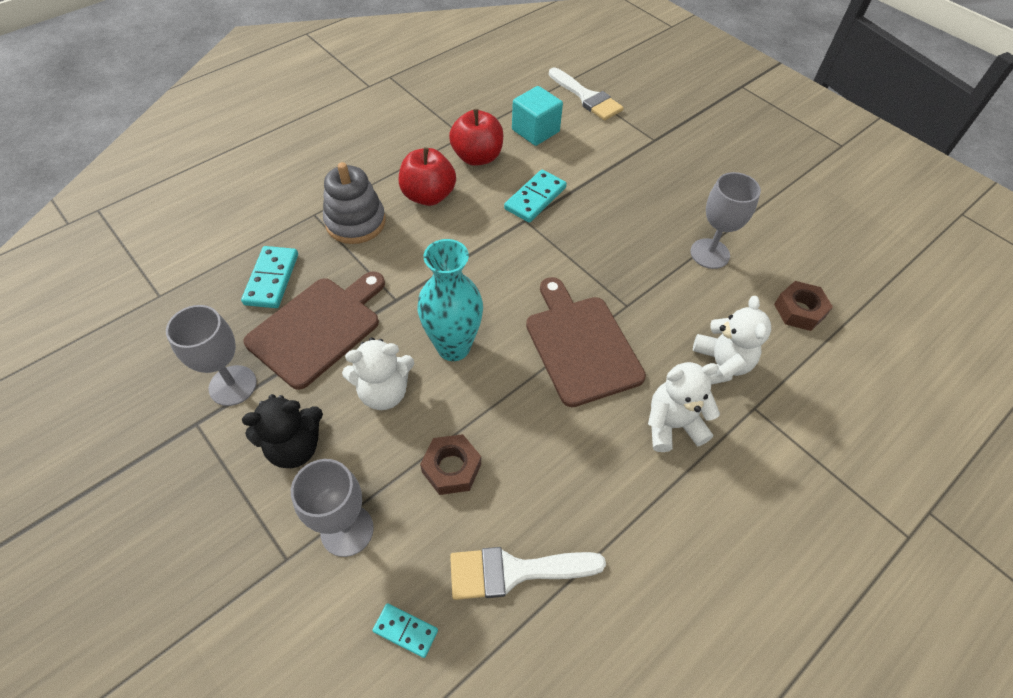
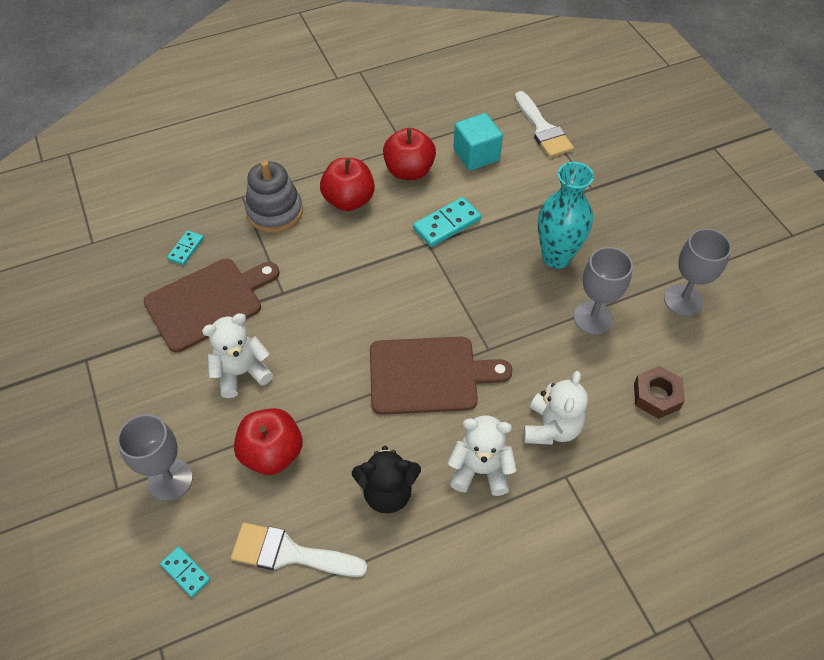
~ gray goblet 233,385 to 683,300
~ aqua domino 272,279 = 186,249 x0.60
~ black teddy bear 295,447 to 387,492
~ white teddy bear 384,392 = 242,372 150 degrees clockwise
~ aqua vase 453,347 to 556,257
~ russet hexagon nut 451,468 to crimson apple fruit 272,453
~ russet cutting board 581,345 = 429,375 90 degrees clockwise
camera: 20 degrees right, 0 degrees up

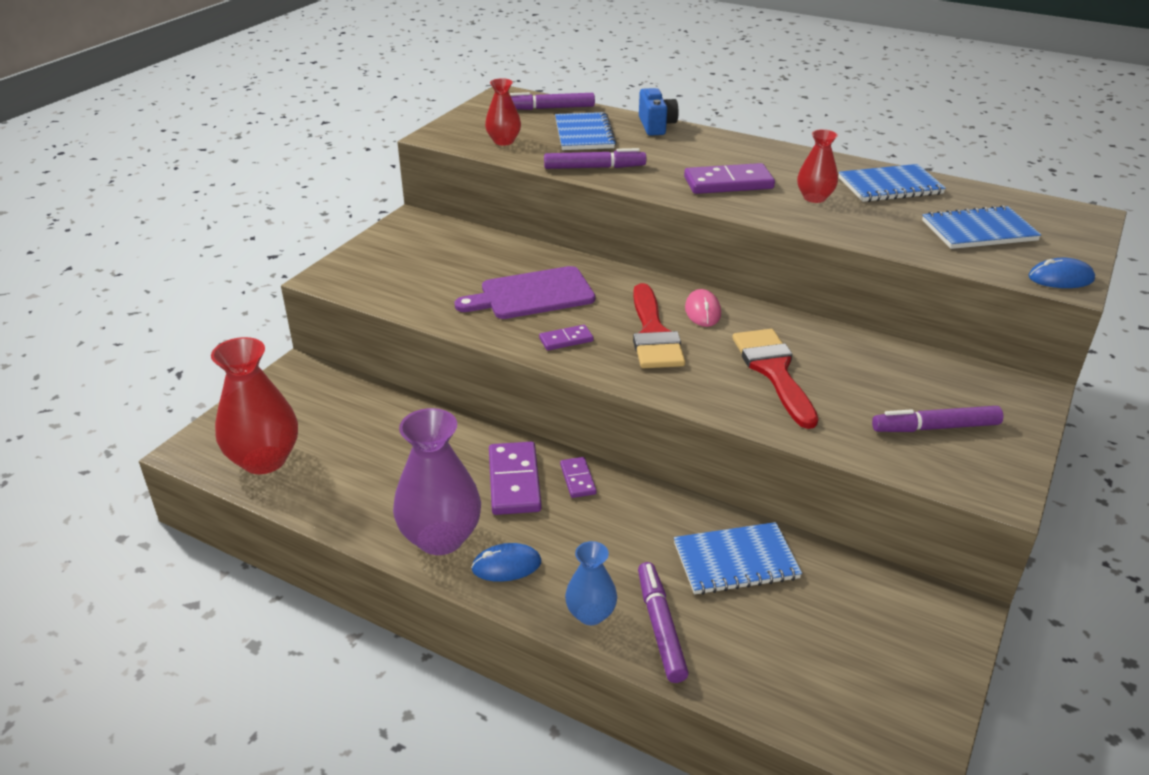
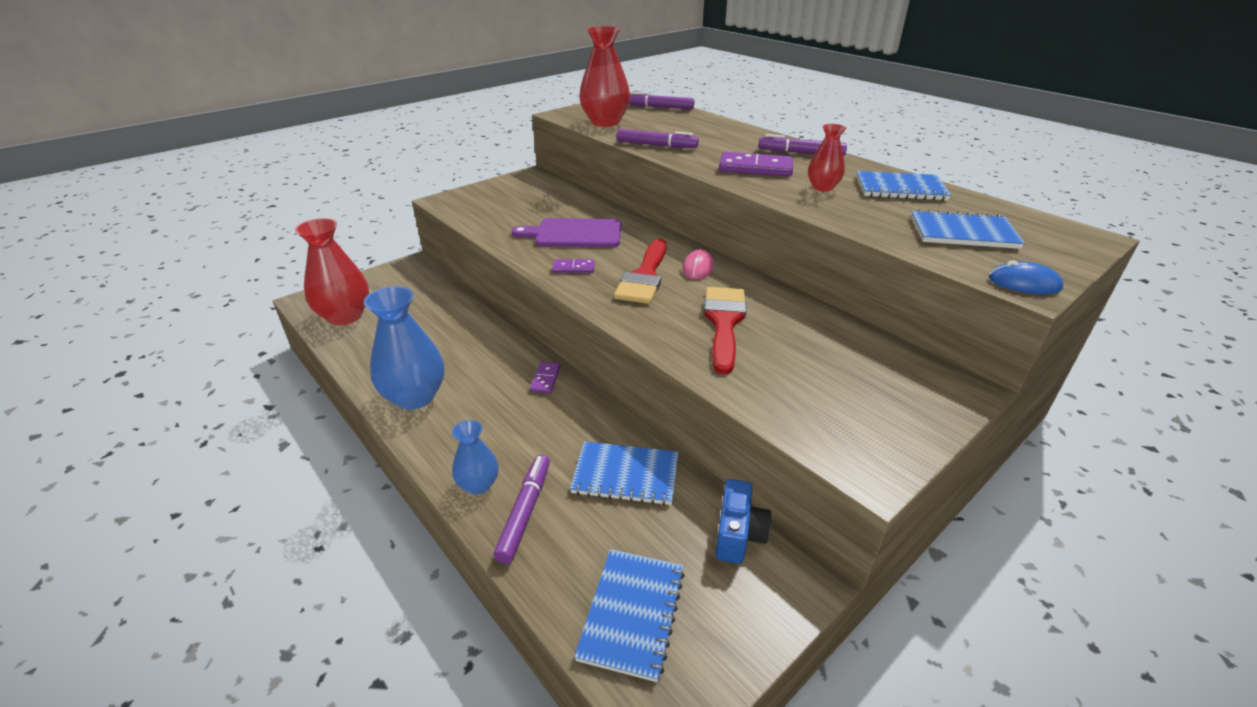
~ royal purple vase 440,538 to blue vase 415,397
- blue computer mouse 506,565
~ crimson vase 503,141 = 605,122 x1.80
- royal purple domino 514,481
~ blue notebook 584,134 to 632,613
~ blue photo camera 656,126 to 738,535
~ royal purple marker 935,427 to 801,153
camera: 20 degrees right, 0 degrees up

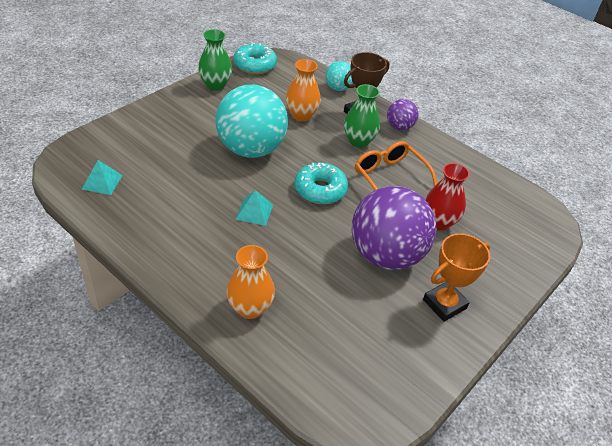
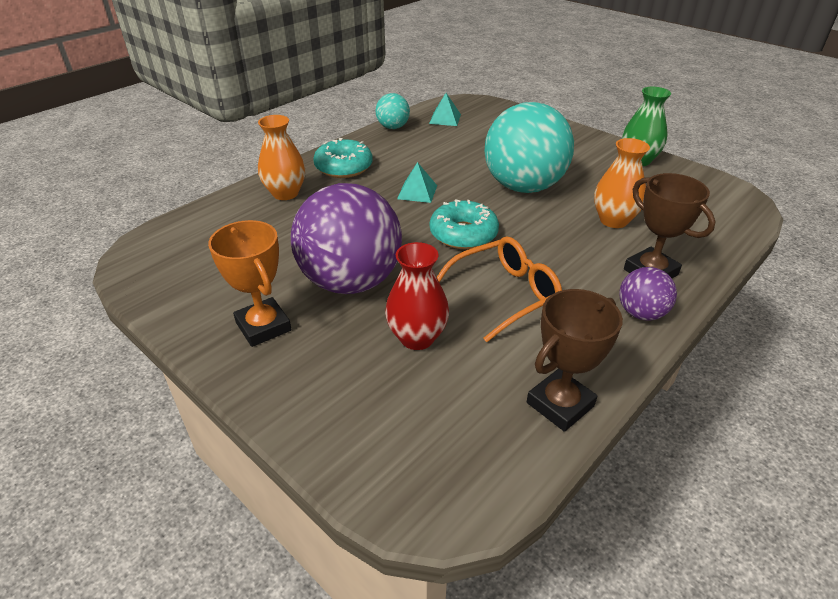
~ aqua doughnut 255,65 to 344,167
~ aqua ball 338,88 to 393,127
- leaf-green vase 358,141
+ russet award cup 560,404
camera: 95 degrees right, 5 degrees down

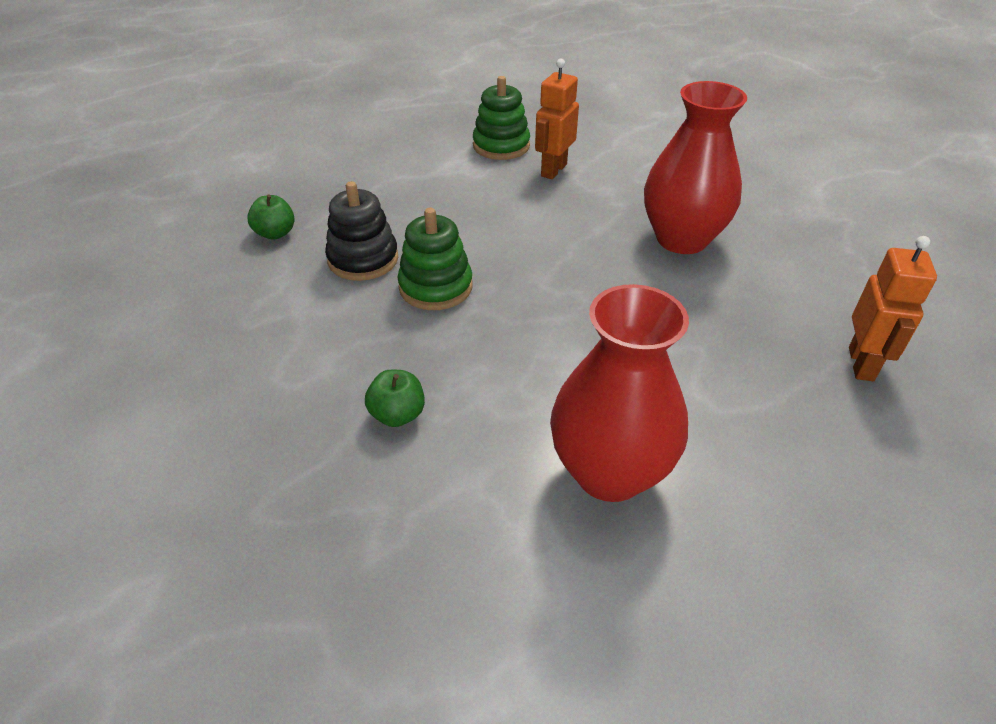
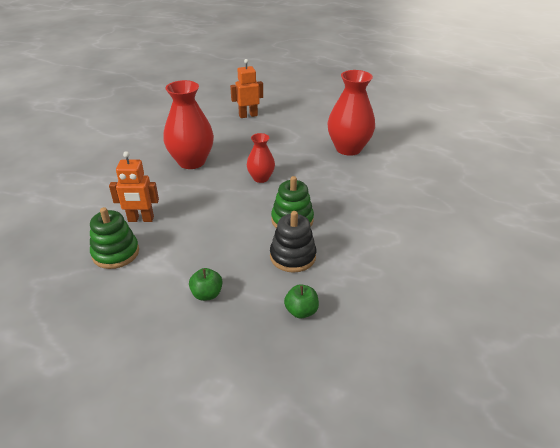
~ leaf-green apple fruit 397,415 to 207,294
+ crimson vase 261,178
camera: 120 degrees left, 5 degrees down

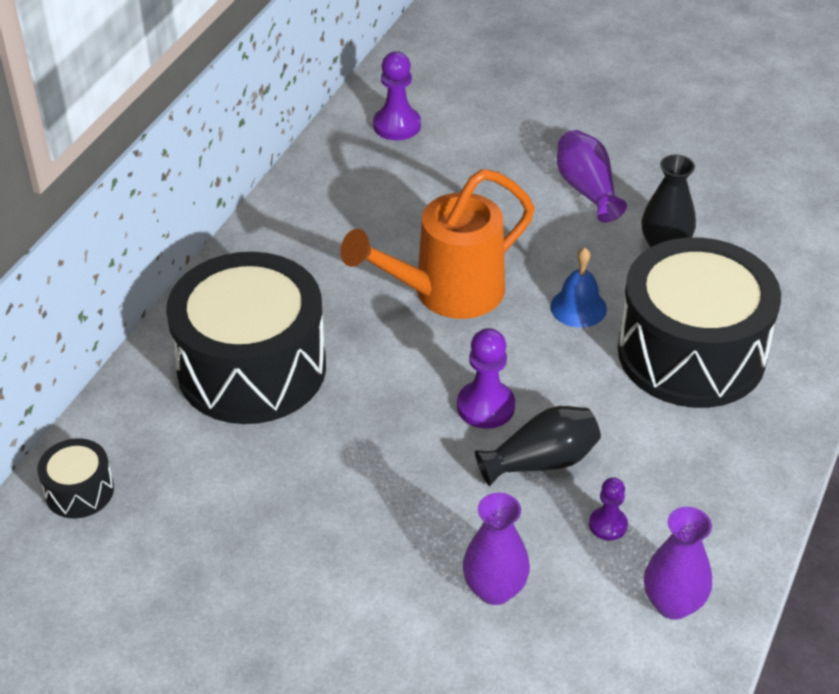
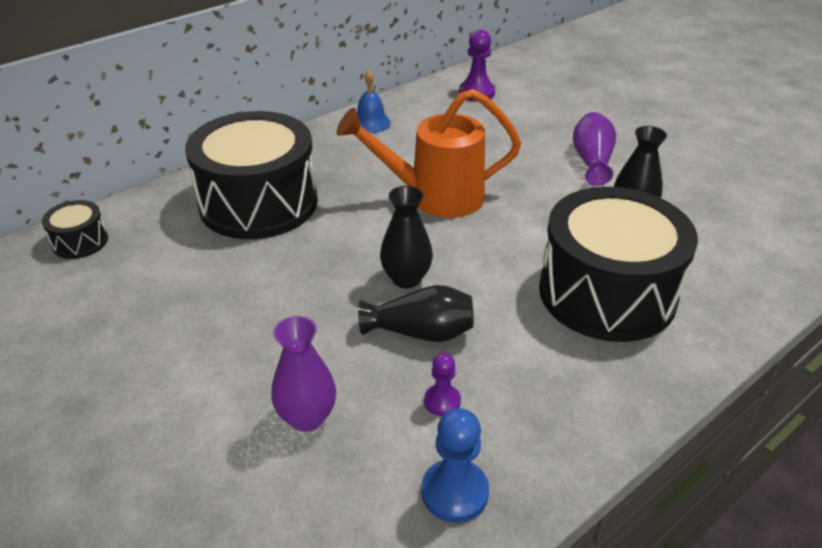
~ royal purple chess pawn 485,406 to black vase 406,279
~ blue hand bell 578,307 to 371,123
~ royal purple vase 673,604 to blue chess pawn 454,492
camera: 25 degrees right, 5 degrees down

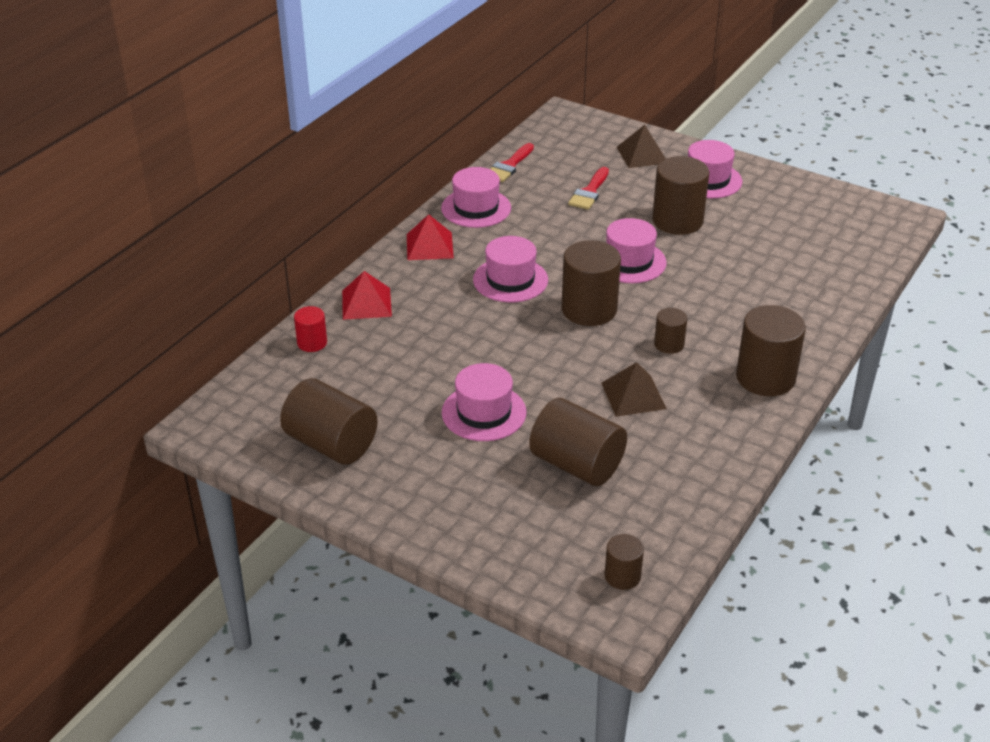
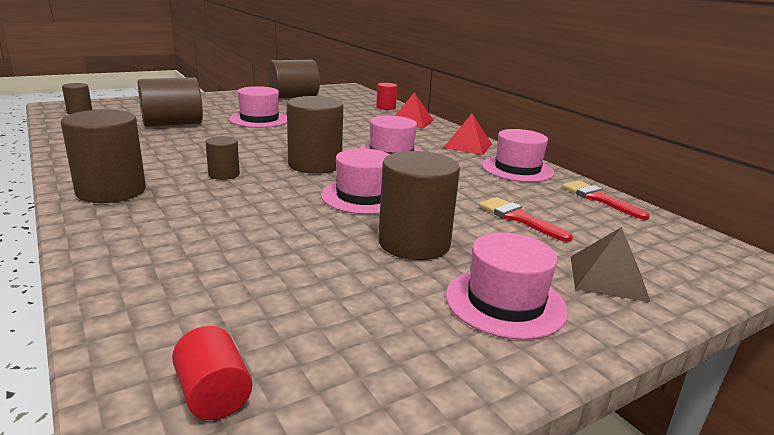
- russet solid pyramid 633,395
+ crimson solid cylinder 213,394
camera: 115 degrees right, 15 degrees down

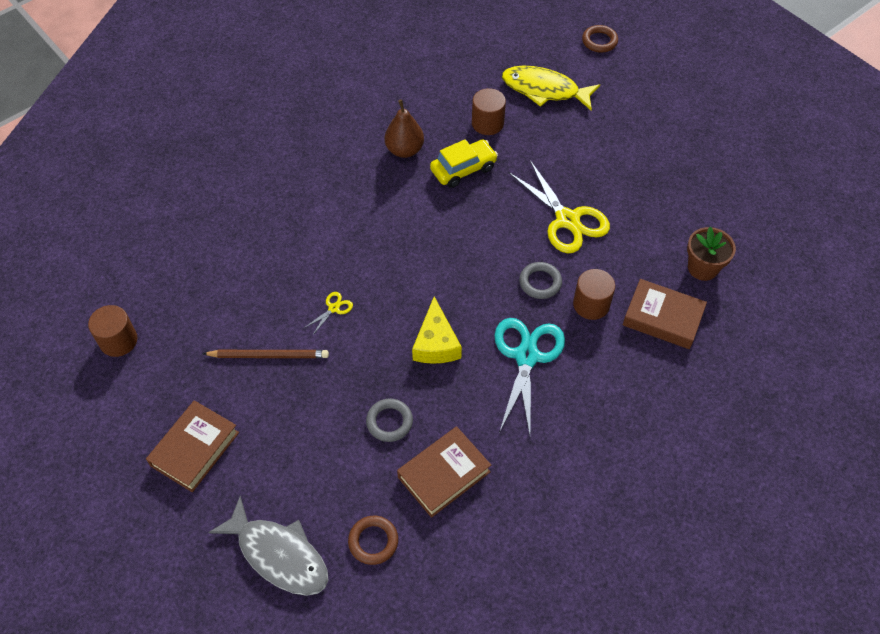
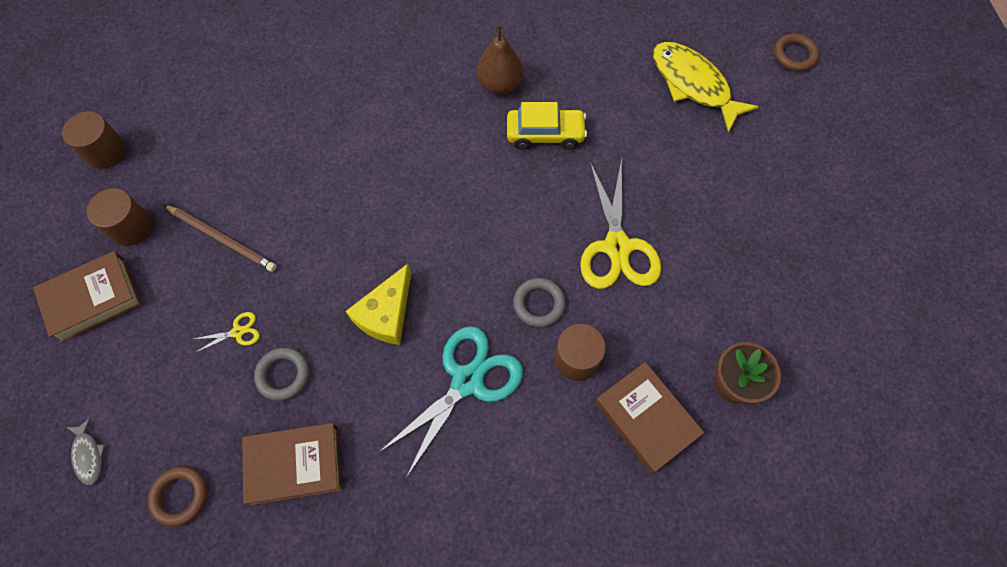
~ gray fish 278,554 = 88,455 x0.45
~ golden shears 333,308 to 238,332
~ russet solid cylinder 487,123 to 131,227
camera: 30 degrees right, 10 degrees up

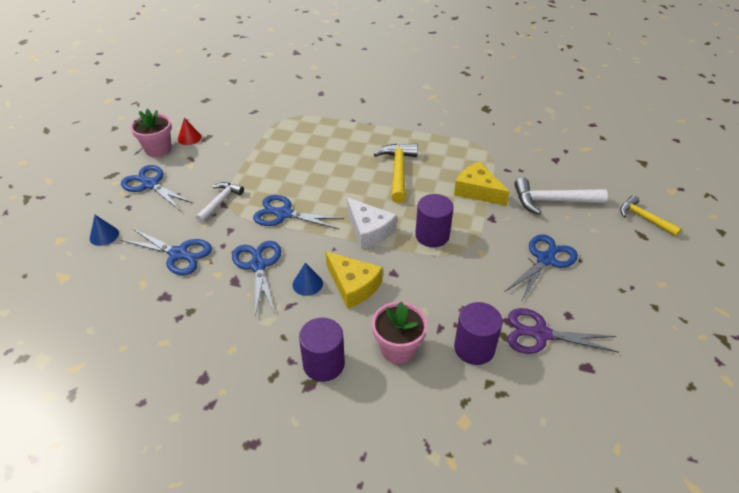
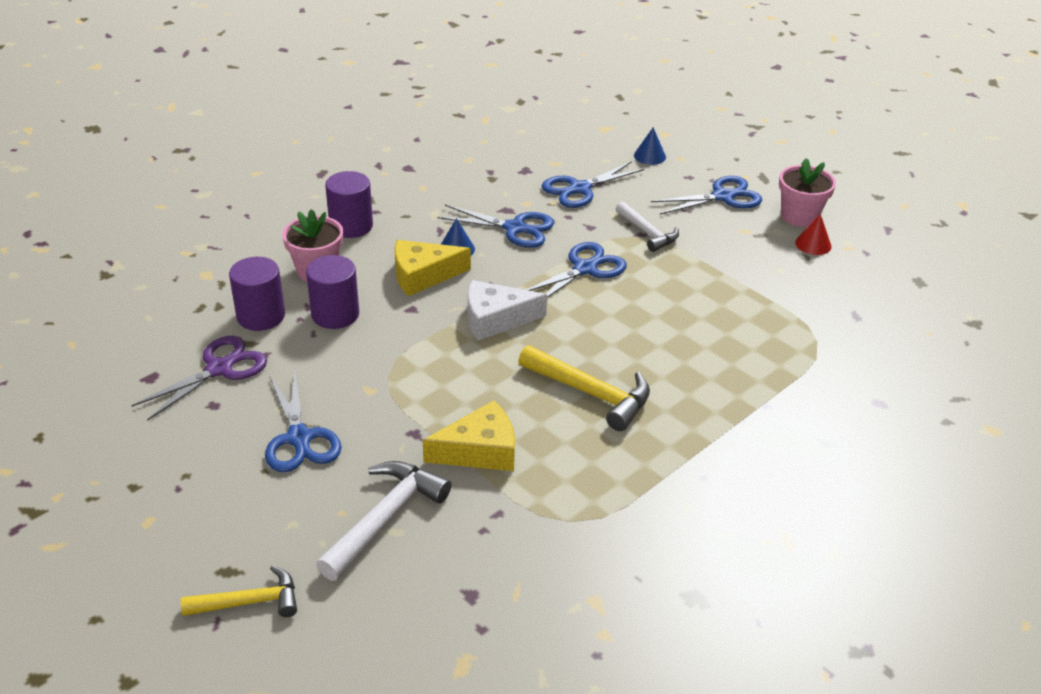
~ royal purple solid cylinder 432,235 to 335,314
camera: 120 degrees right, 5 degrees down

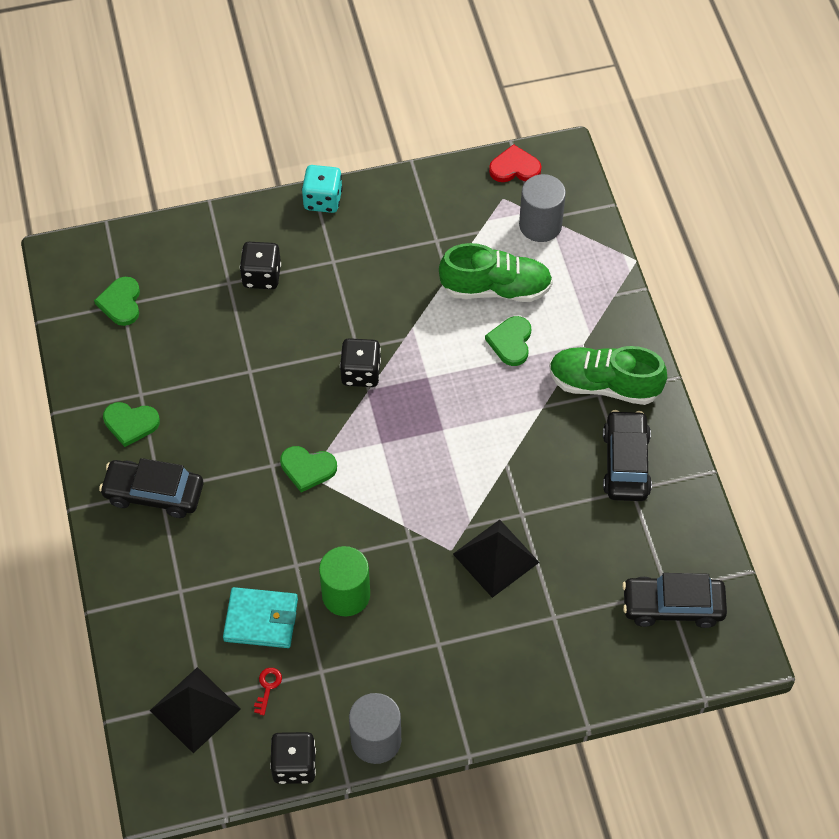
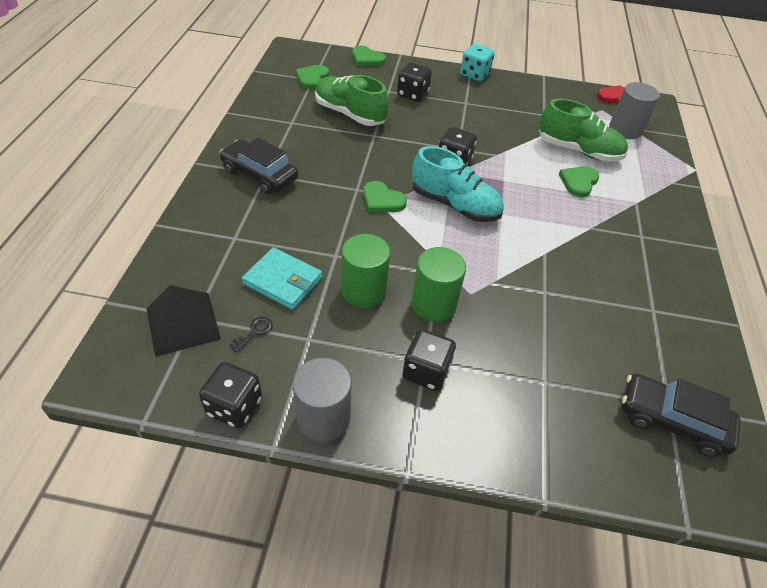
~ leaf-green love heart 130,423 to 367,59
~ crimson door key 267,687 to black door key 254,332
- black solid pyramid 495,558
~ leaf-green sneaker 604,385 to 349,114
- black car 625,463
+ black dice 426,371
+ leaf-green solid cylinder 433,304
+ aqua sneaker 454,205
camera: 20 degrees right, 10 degrees down

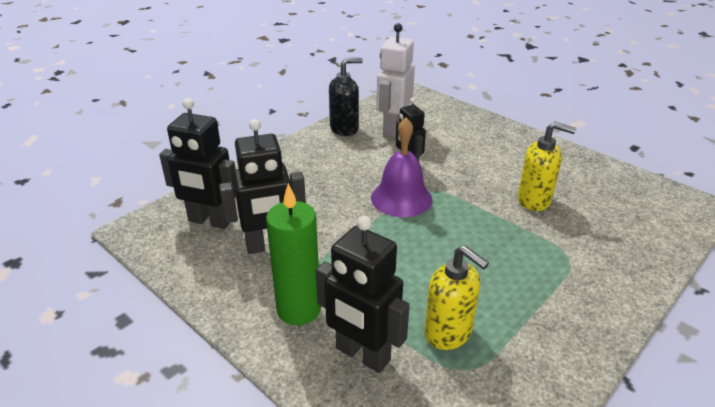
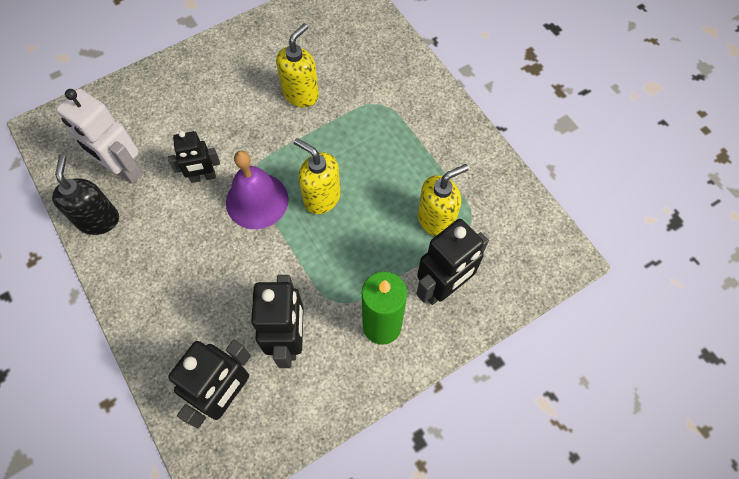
+ golden soap dispenser 321,197
camera: 75 degrees left, 30 degrees up

